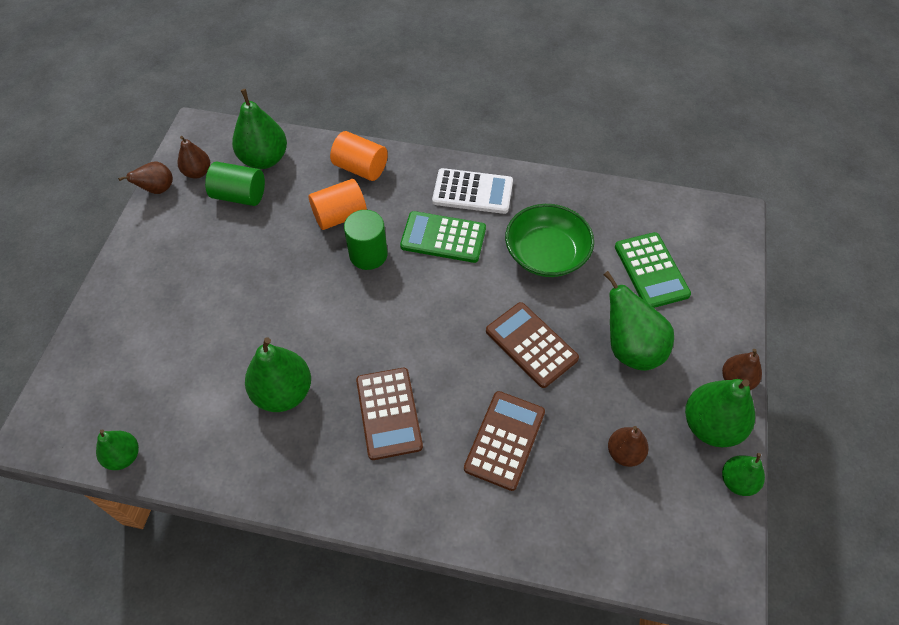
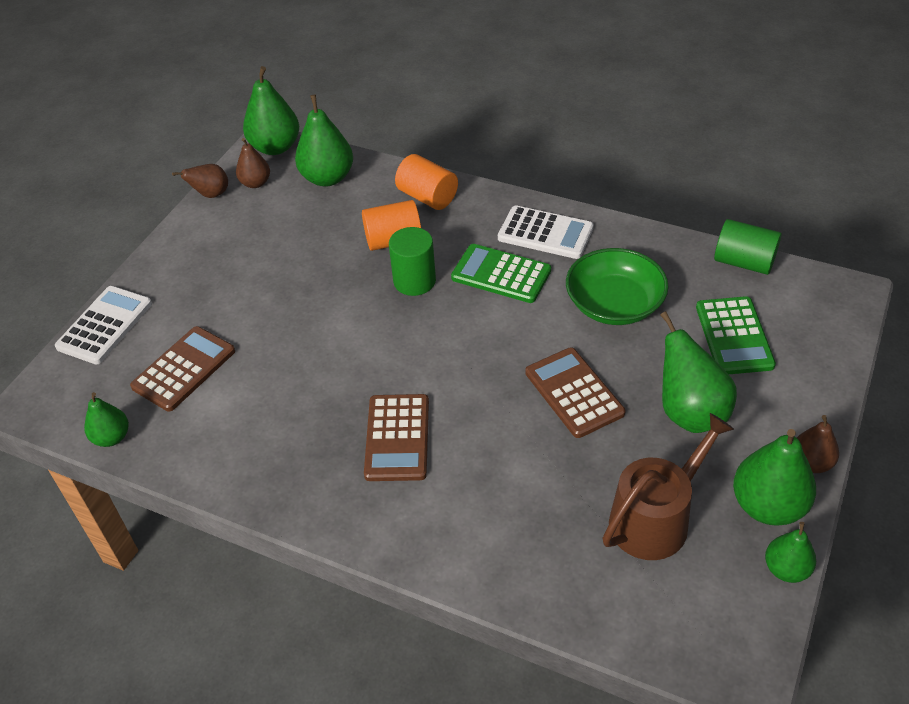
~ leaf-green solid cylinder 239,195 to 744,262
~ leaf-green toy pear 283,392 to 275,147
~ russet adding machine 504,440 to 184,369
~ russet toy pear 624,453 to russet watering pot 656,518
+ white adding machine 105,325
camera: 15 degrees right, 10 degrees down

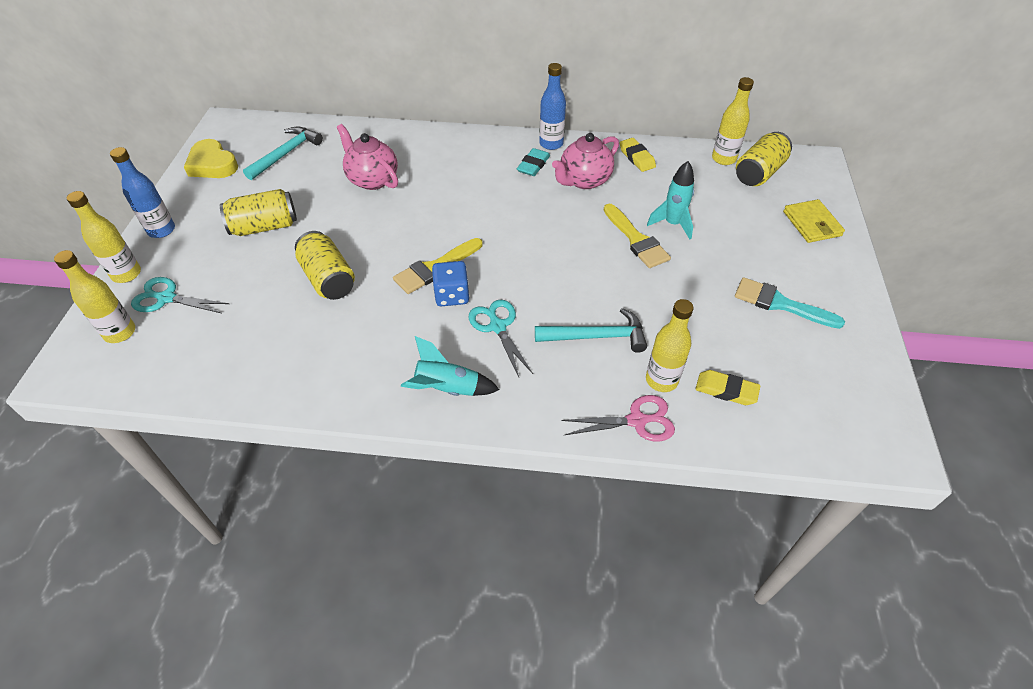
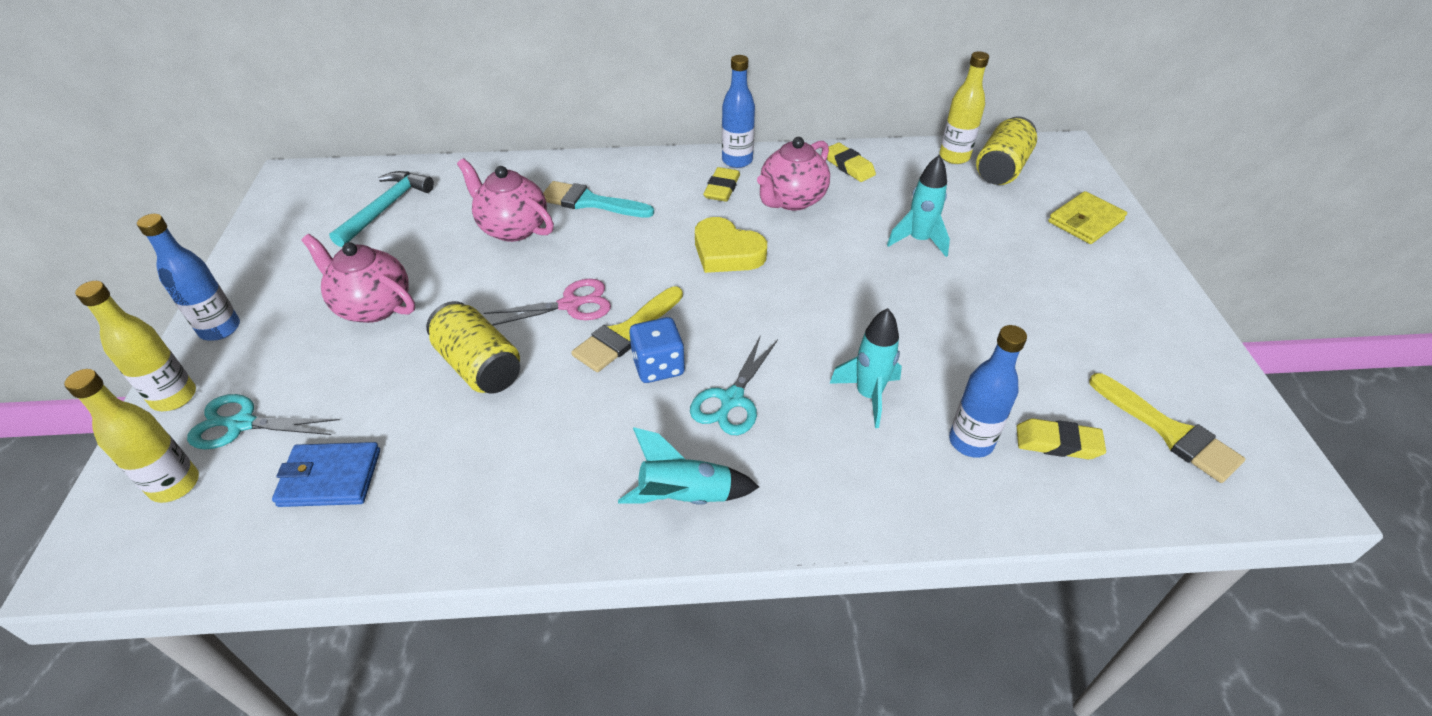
~ golden love heart 212,164 to 727,252
~ golden can 264,226 to rose-pink teapot 373,306
~ aqua shears 497,326 = 731,400 120 degrees counterclockwise
~ aqua pencil eraser 533,165 to golden pencil eraser 722,188
~ aqua carpenter's hammer 597,336 to aqua spaceship 868,395
~ rose-pink shears 637,420 to 571,304
~ golden brush 636,240 to 1169,431
~ golden flask 661,380 to blue flask 971,442
~ aqua brush 780,304 to 590,202
~ golden wallet 812,223 = 1085,221 75 degrees clockwise
+ blue wallet 330,477
camera: 10 degrees left, 5 degrees down

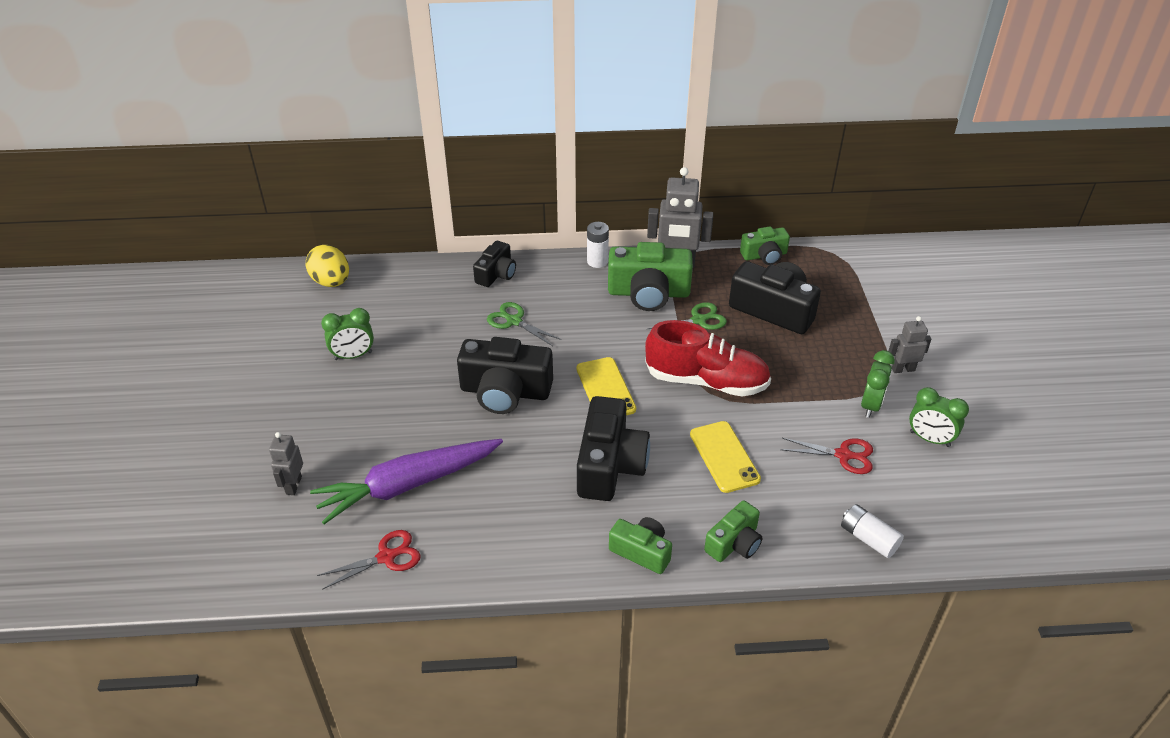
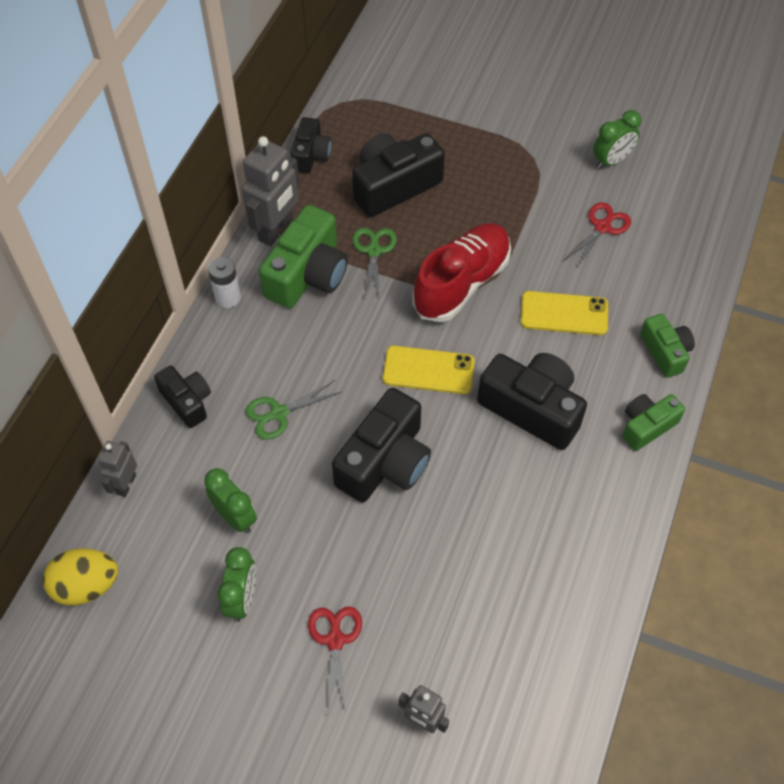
- royal purple carrot 408,485
~ crimson shears 387,556 to 335,639
~ leaf-green photo camera 764,255 to black photo camera 311,155
- white AA battery 868,538
~ leaf-green alarm clock 871,405 to 235,517
~ gray robot figure 903,369 to 126,484
camera: 65 degrees left, 15 degrees up

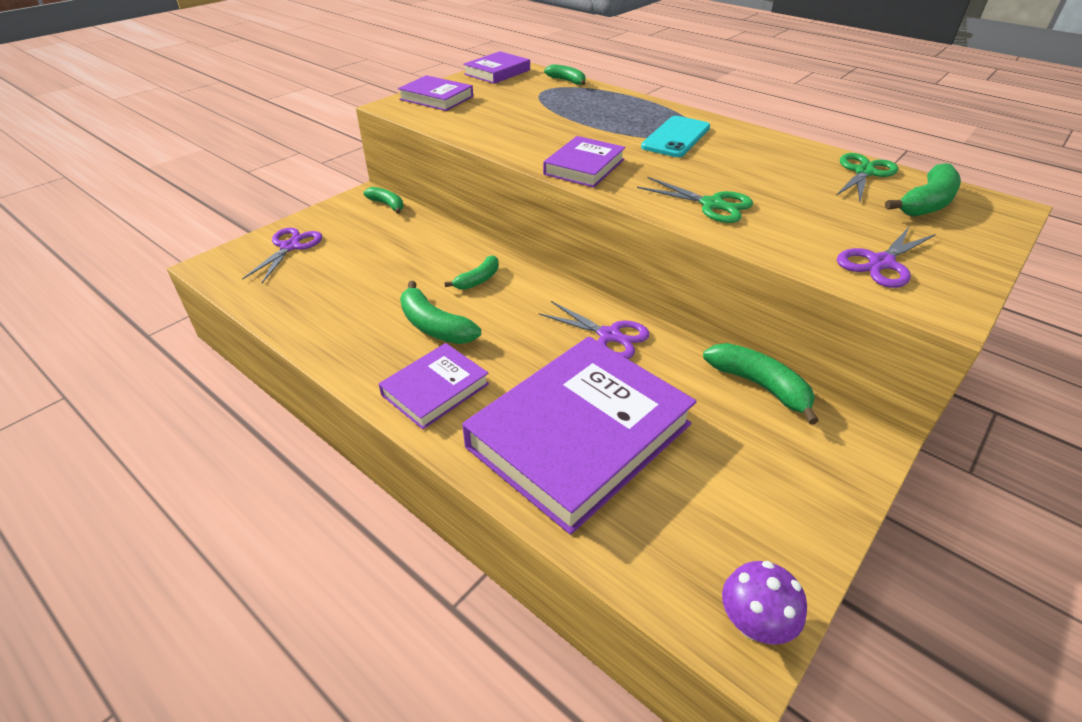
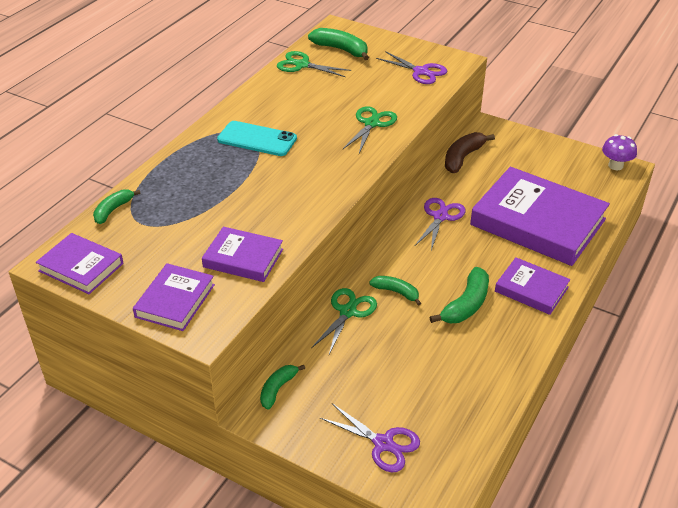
~ royal purple shears 290,247 = 383,443 150 degrees counterclockwise
~ royal purple hardback 584,167 to 243,258
~ leaf-green toy banana 759,386 to russet toy banana 463,158
+ leaf-green shears 348,312
camera: 100 degrees left, 0 degrees up

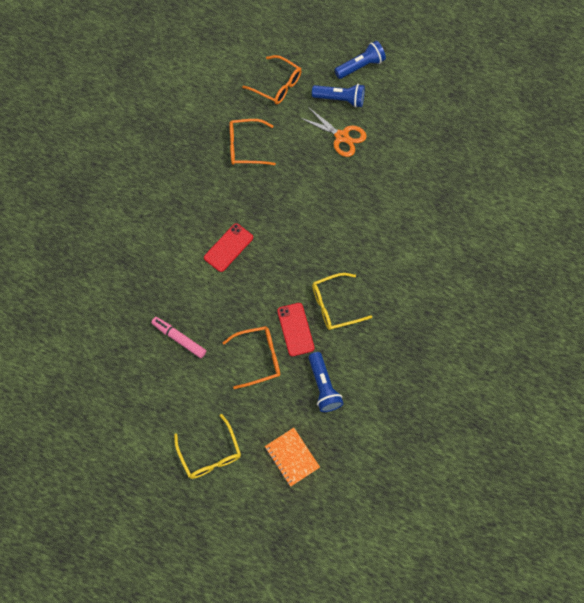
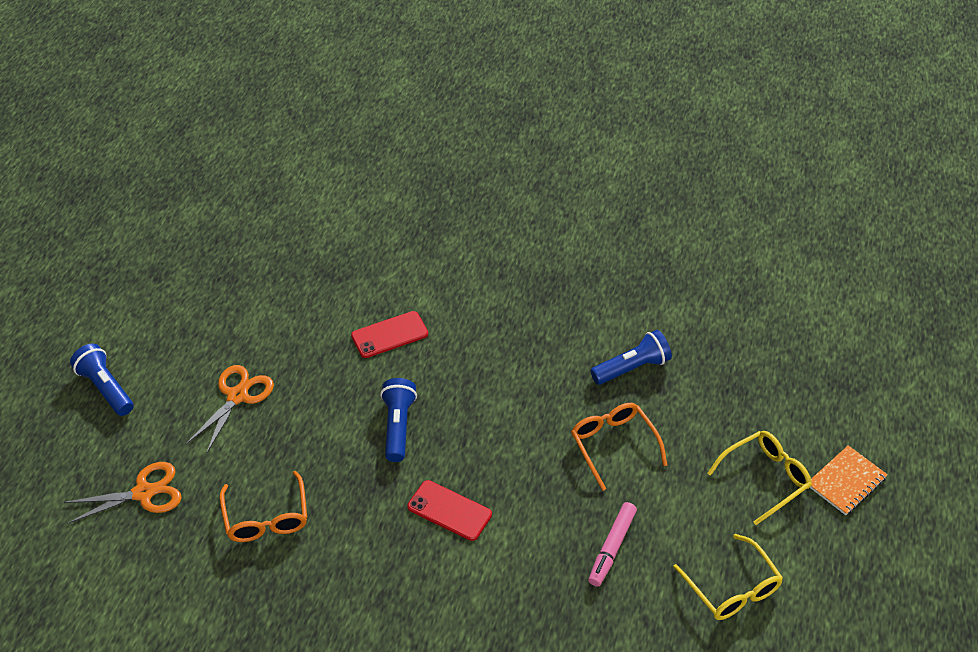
~ orange glasses 277,85 to orange shears 144,493
~ orange notebook 292,457 to 846,481
~ crimson smartphone 295,329 to 389,335
~ blue torch 340,99 to 398,426
~ golden glasses 334,305 to 732,588
camera: 100 degrees left, 20 degrees down

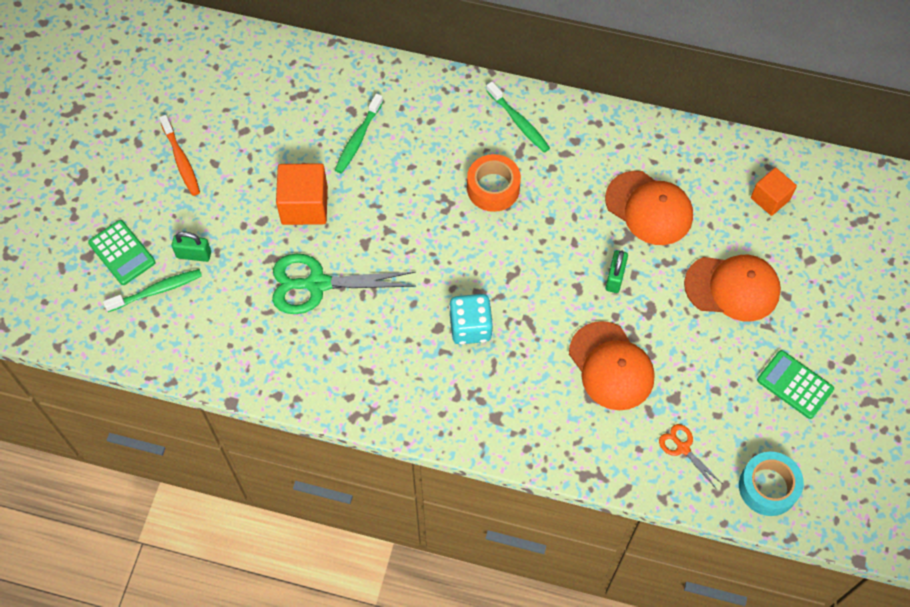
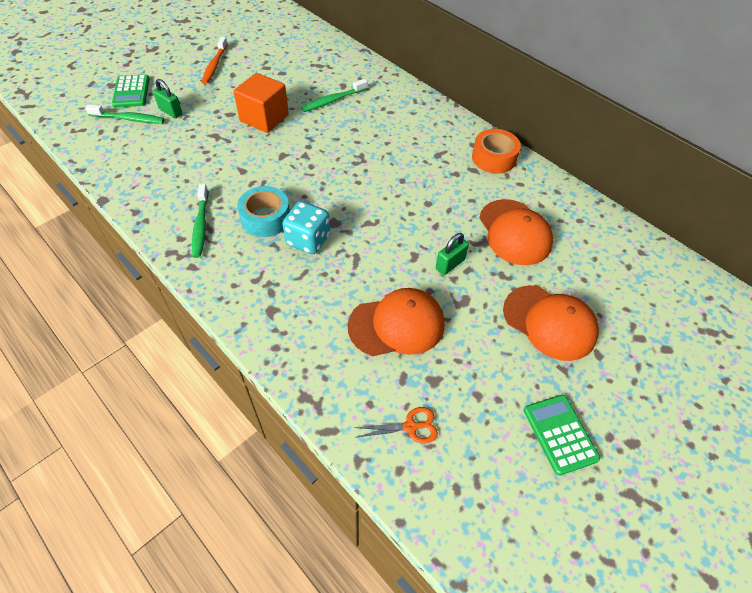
- leaf-green shears 317,284
~ orange roll of tape 493,188 to 494,158
~ leaf-green tooth brush 519,122 to 201,225
~ orange cap 611,366 = 397,325 105 degrees counterclockwise
~ orange shears 683,448 = 410,427 90 degrees clockwise
~ aqua roll of tape 768,487 to 265,218
- orange cube 770,199
camera: 30 degrees right, 10 degrees down

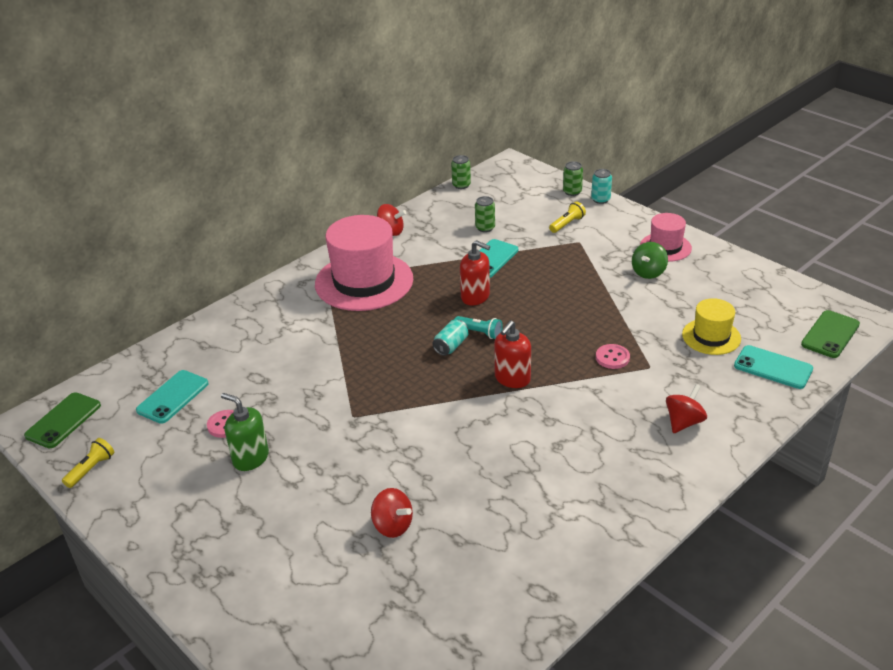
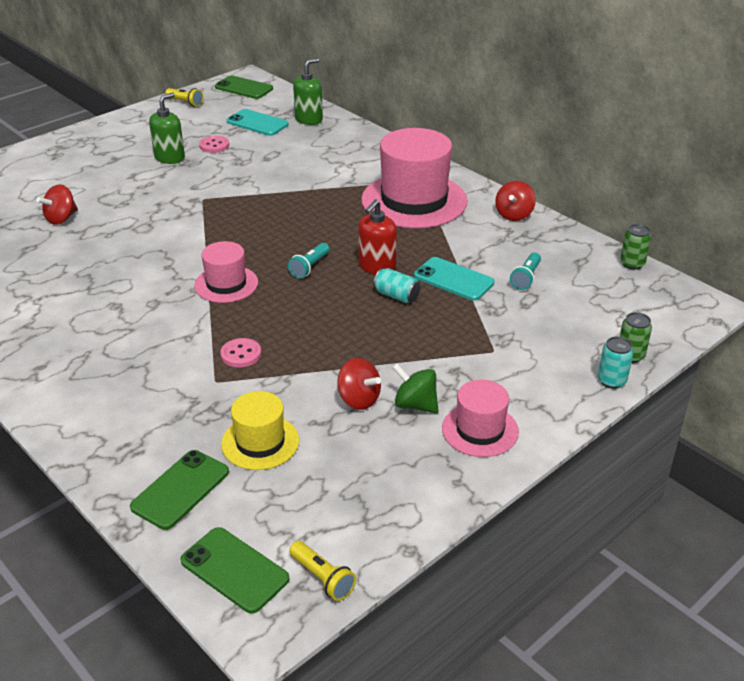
~ aqua can 451,346 to 396,296
~ leaf-green can 485,228 to aqua torch 526,278
~ crimson soap dispenser 512,379 to rose-pink top hat 226,284
~ golden torch 567,224 to 322,578
~ crimson spinning top 684,422 to 359,399
~ aqua smartphone 773,367 to leaf-green smartphone 180,489
+ leaf-green soap dispenser 309,119
camera: 90 degrees right, 0 degrees up

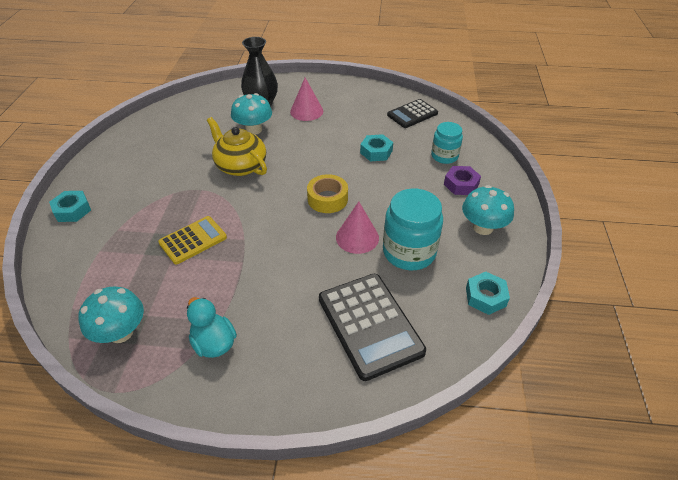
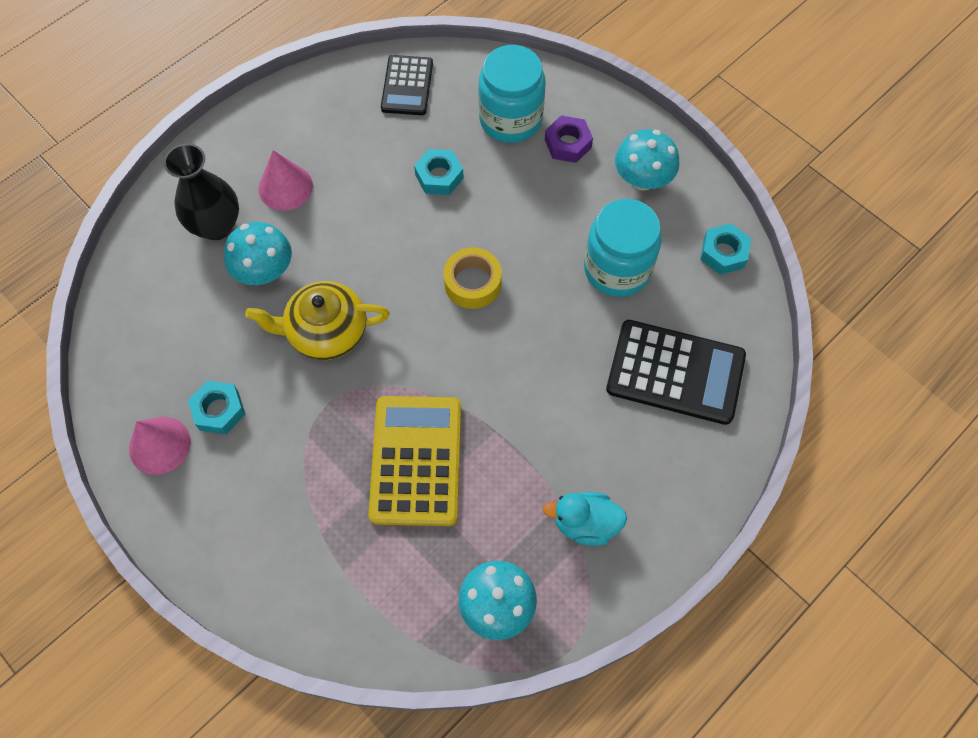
~ aqua hexagon nut 72,210 to 219,410
~ golden adding machine 193,240 = 416,460 x1.60
~ rose-pink cone shape 357,237 to 159,445
~ aqua jam jar 444,156 = 510,119 x1.62
camera: 50 degrees left, 20 degrees up

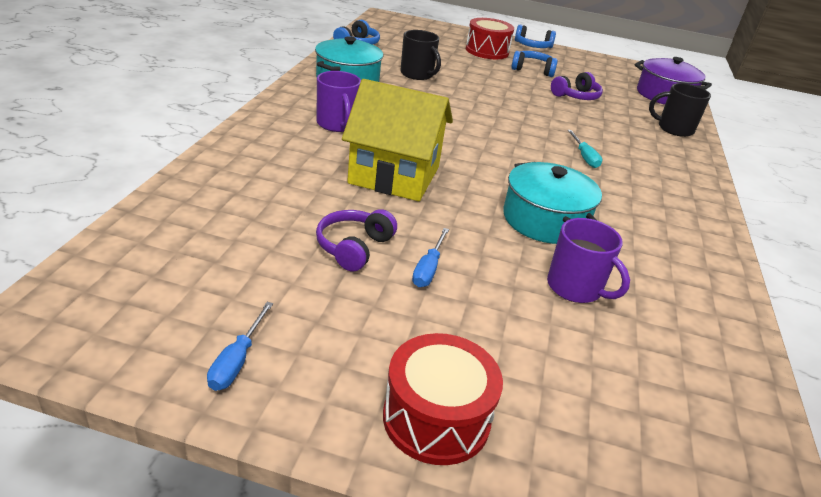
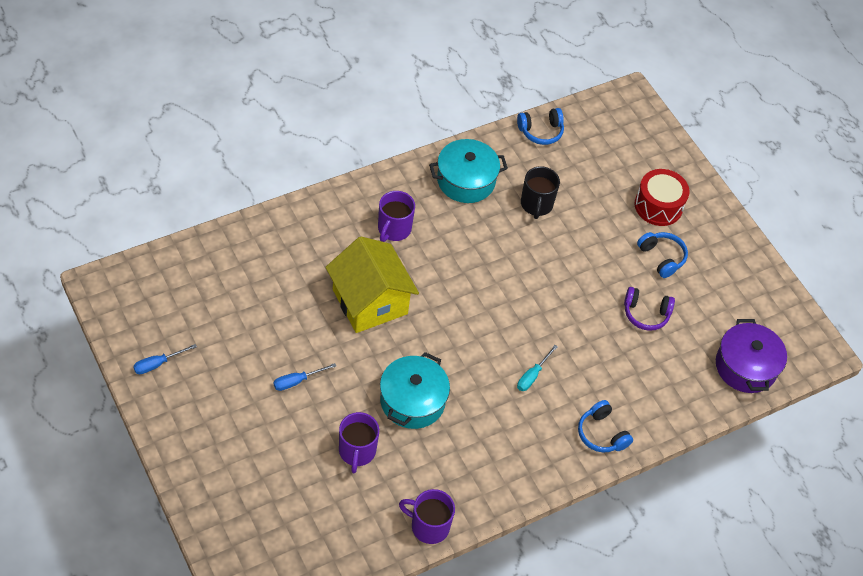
- royal purple headset 354,247
- crimson toy drum 436,418
~ blue headset 532,46 to 601,434
- black tea mug 674,129
+ royal purple tea mug 429,526
camera: 45 degrees right, 20 degrees up

